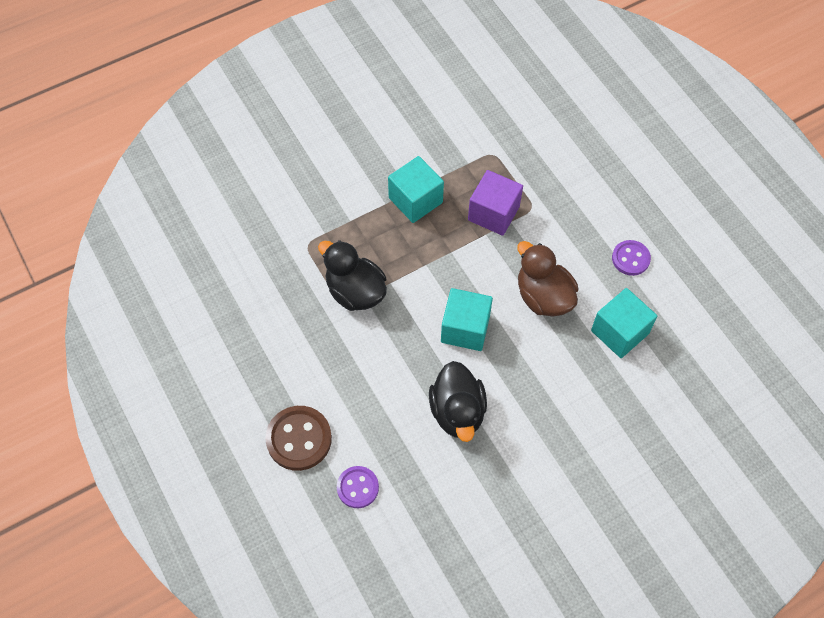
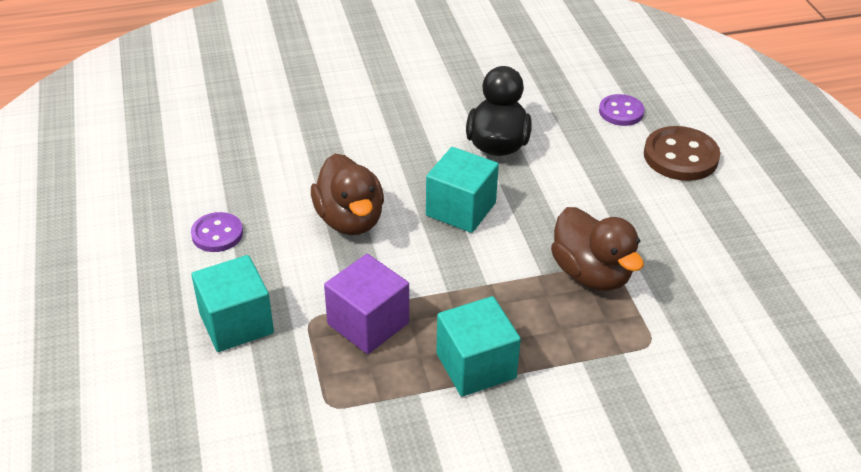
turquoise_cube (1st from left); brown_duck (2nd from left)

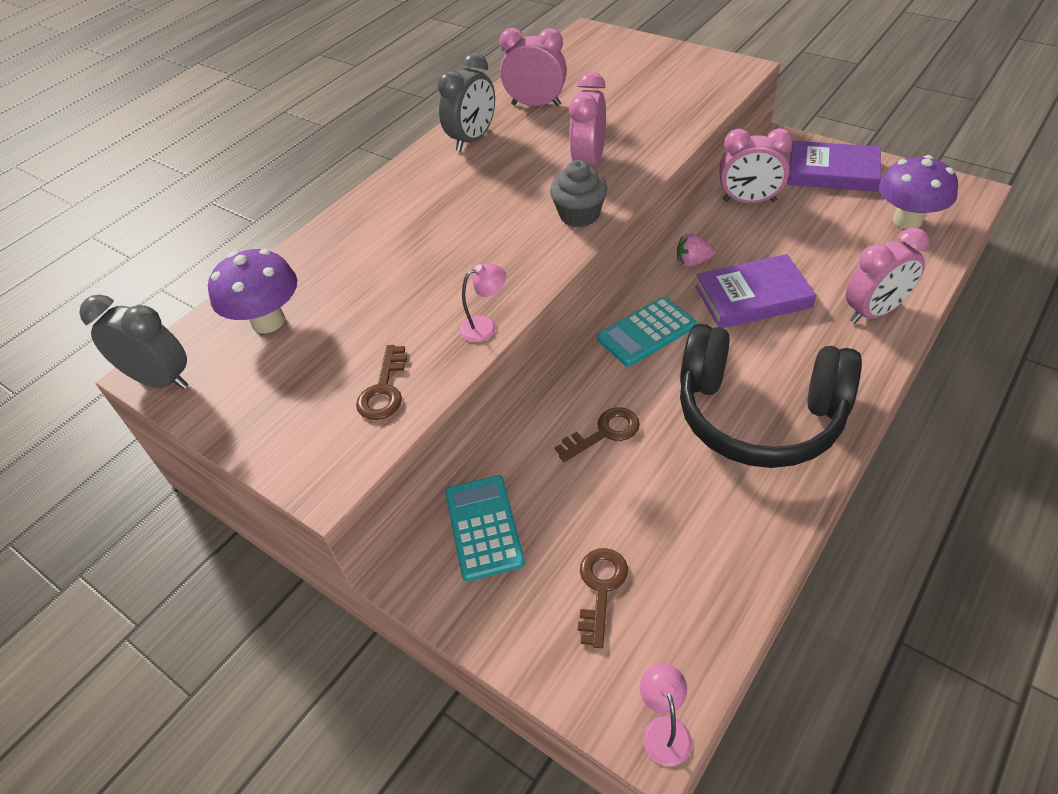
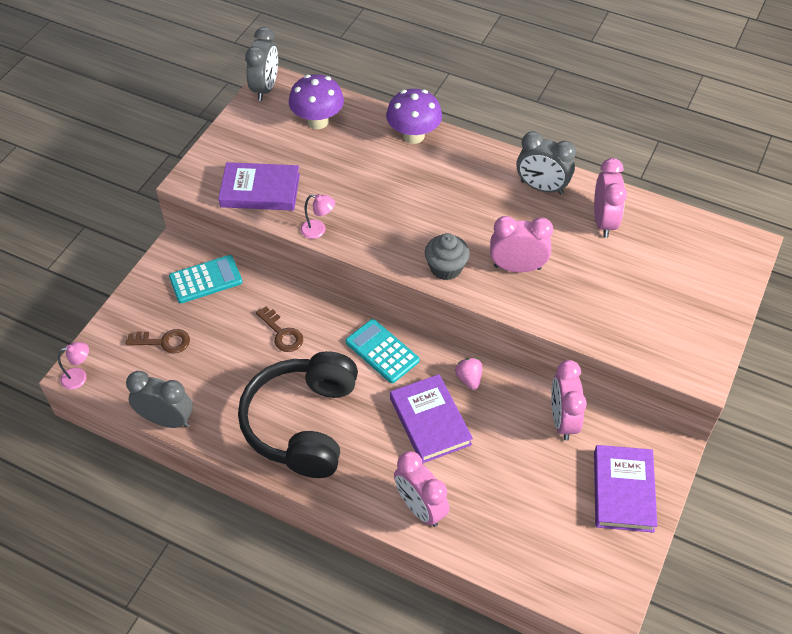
grey_clock (1st from left); purple_book (1st from left); pink_lamp (2nd from left); purple_mushroom (2nd from left)

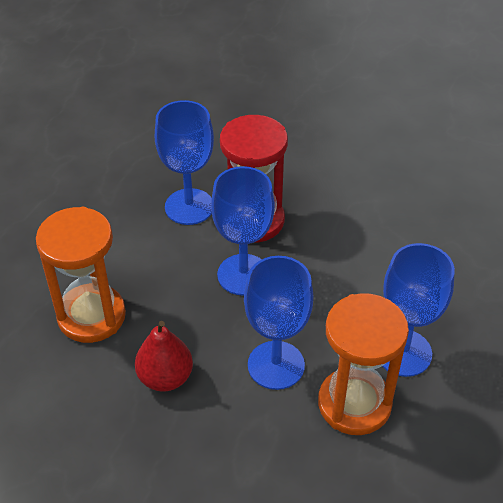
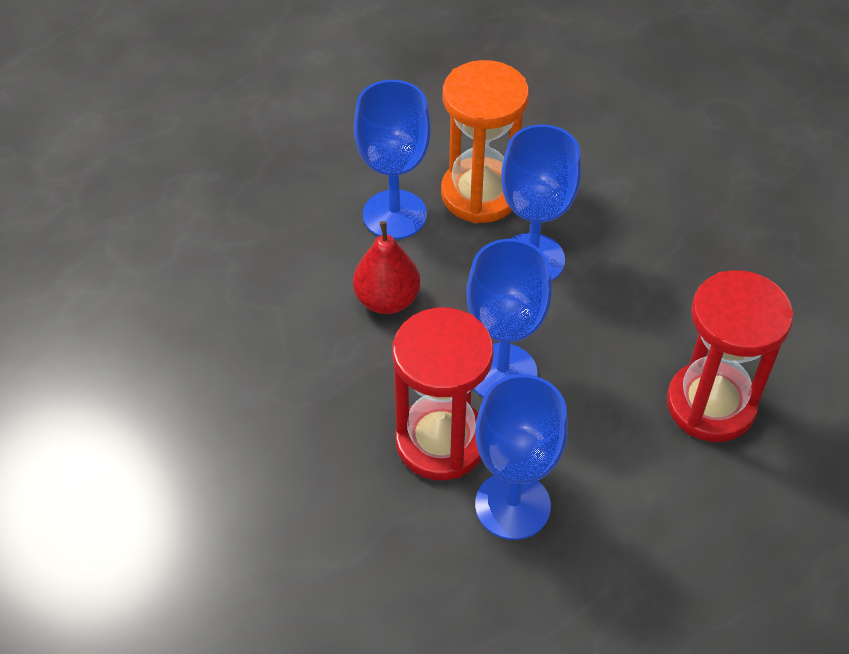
red_pear; red_hourglass (2nd from left)

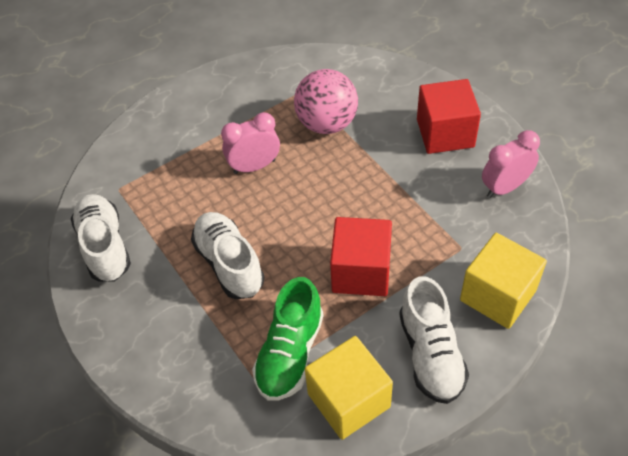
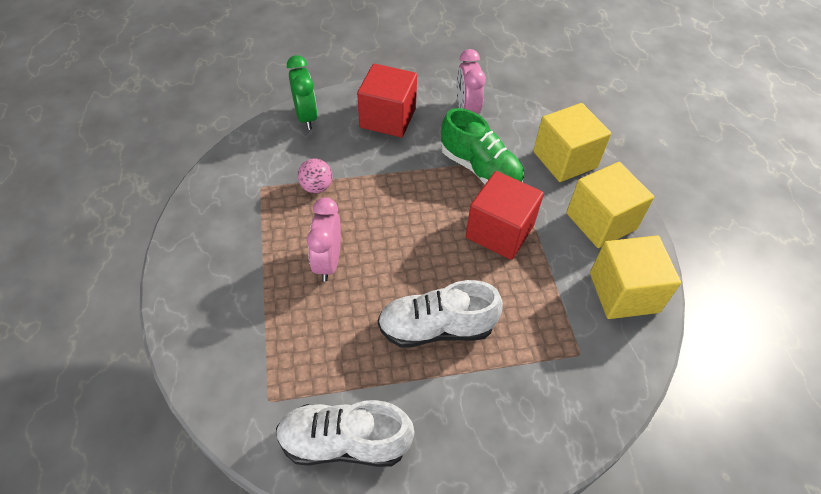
green_clock; pink_ball; green_shoe; yellow_cube (2nd from left)

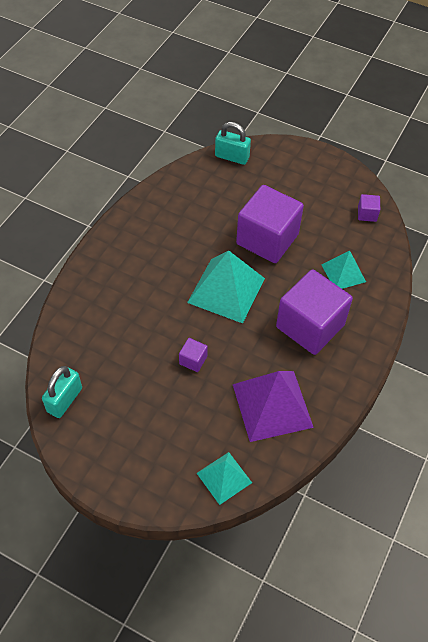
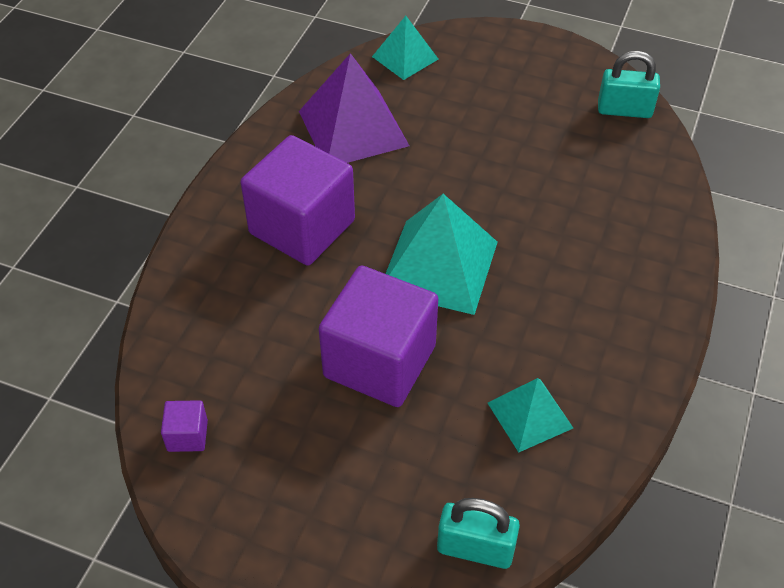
turquoise_pyramid (3rd from left); turquoise_padlock (2nd from left); purple_cube (1st from left in the first image)

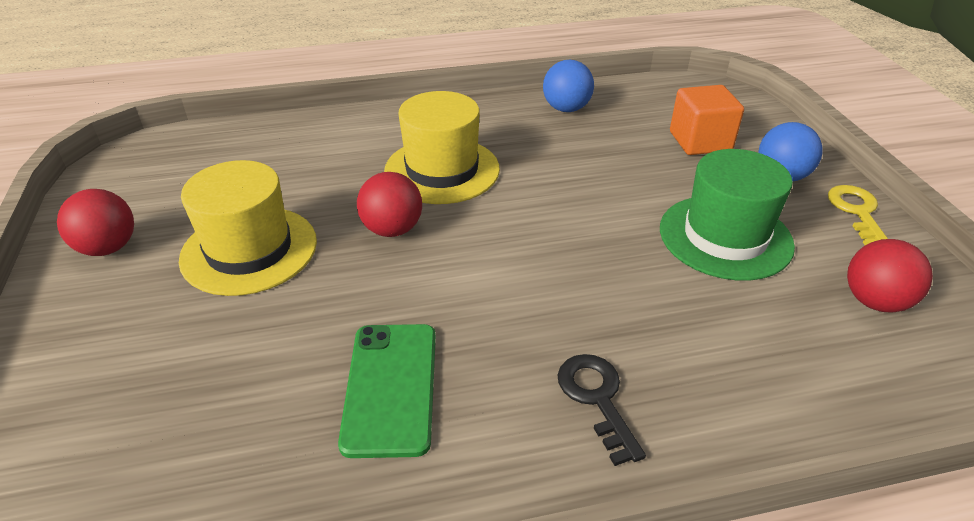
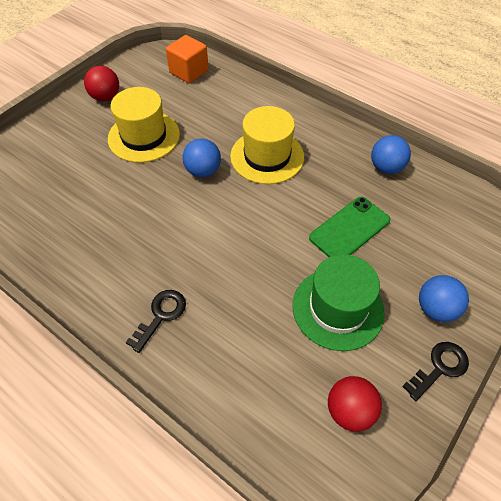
orange_cube; blue_ball (1st from left); green_phone; black_key (2nd from left)

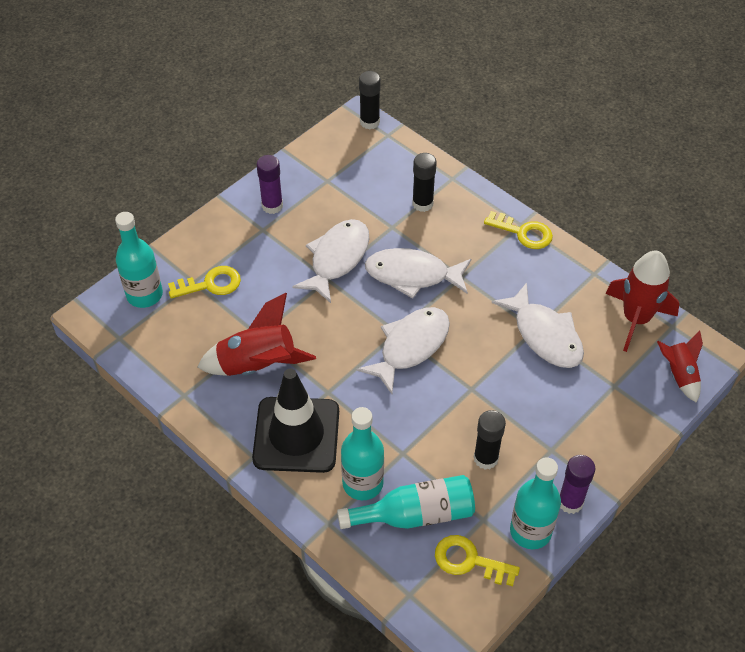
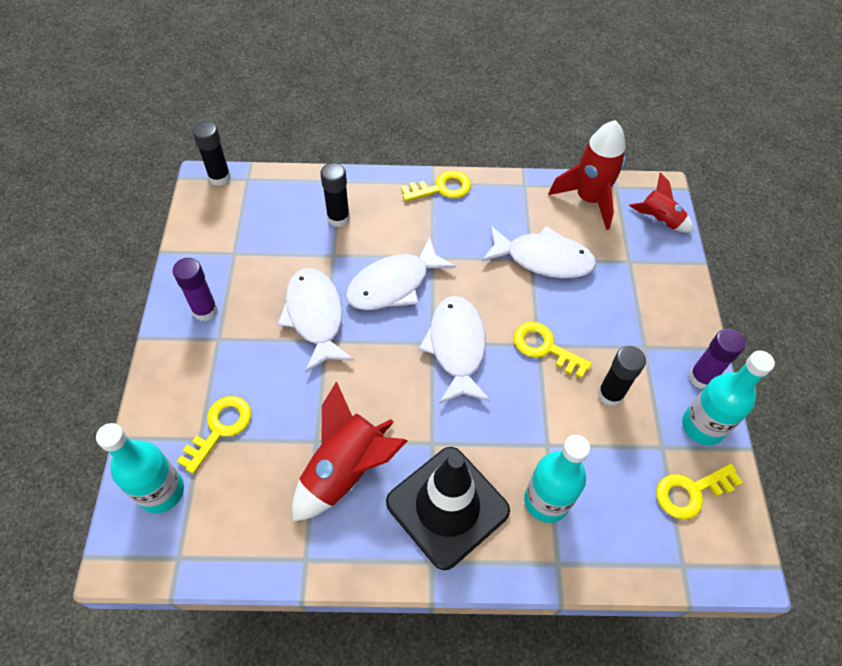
yellow_key (3rd from left); turquoise_bottle (3rd from left in the first image)

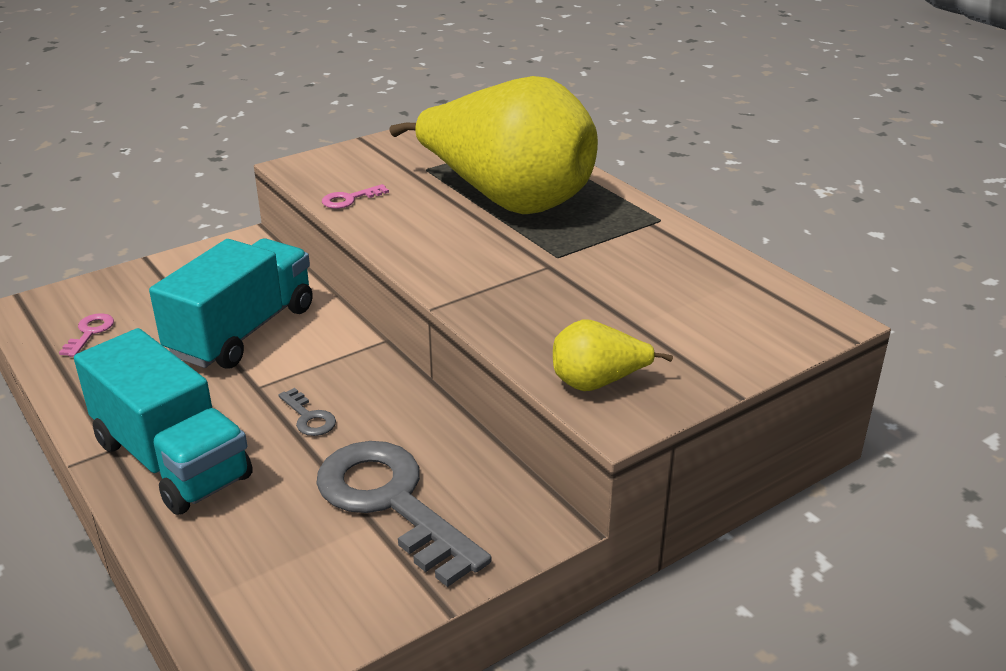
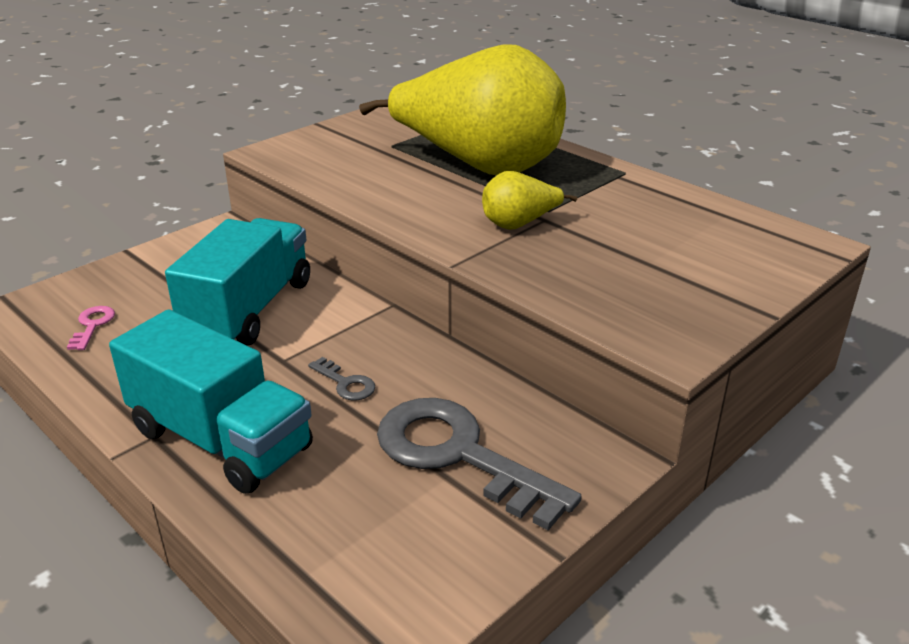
yellow_pear (2nd from left); pink_key (2nd from left in the first image)

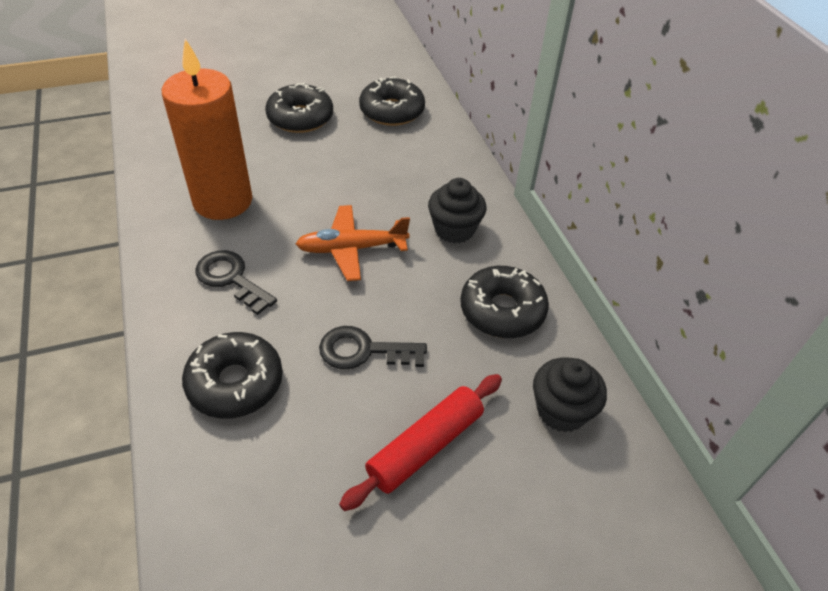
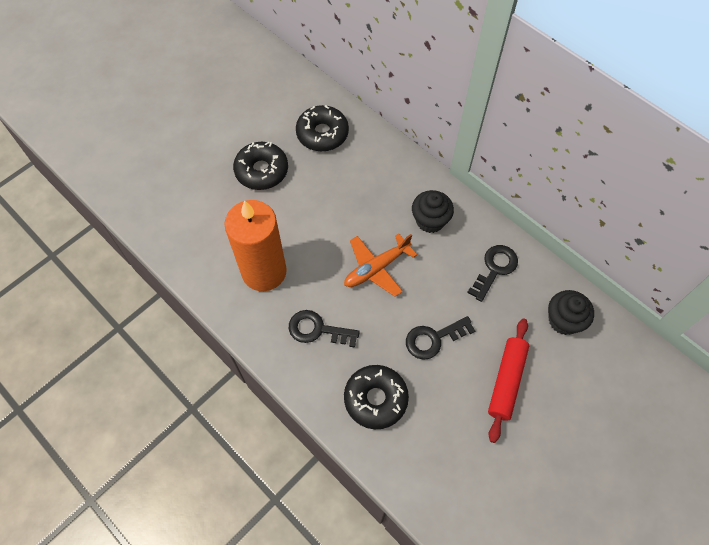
black_key (3rd from left)

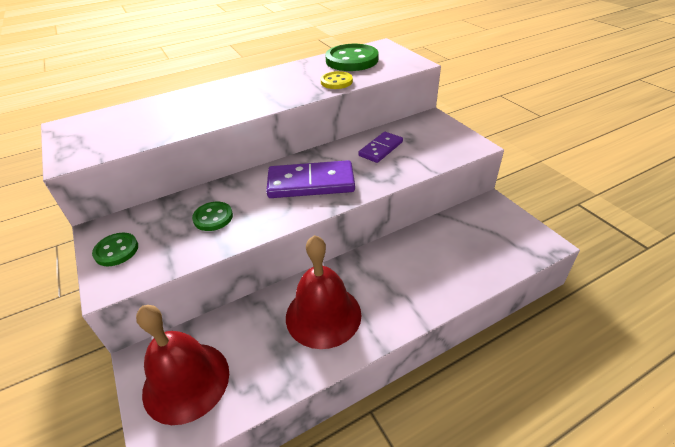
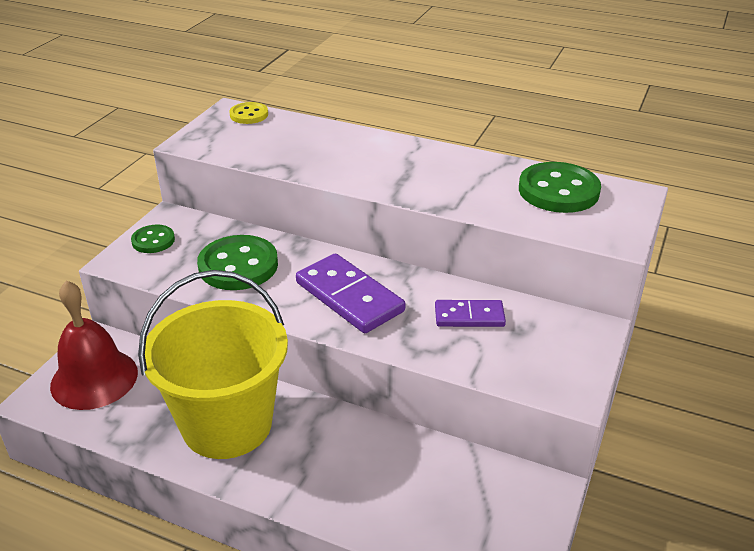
yellow_bucket; green_button (2nd from left); yellow_button

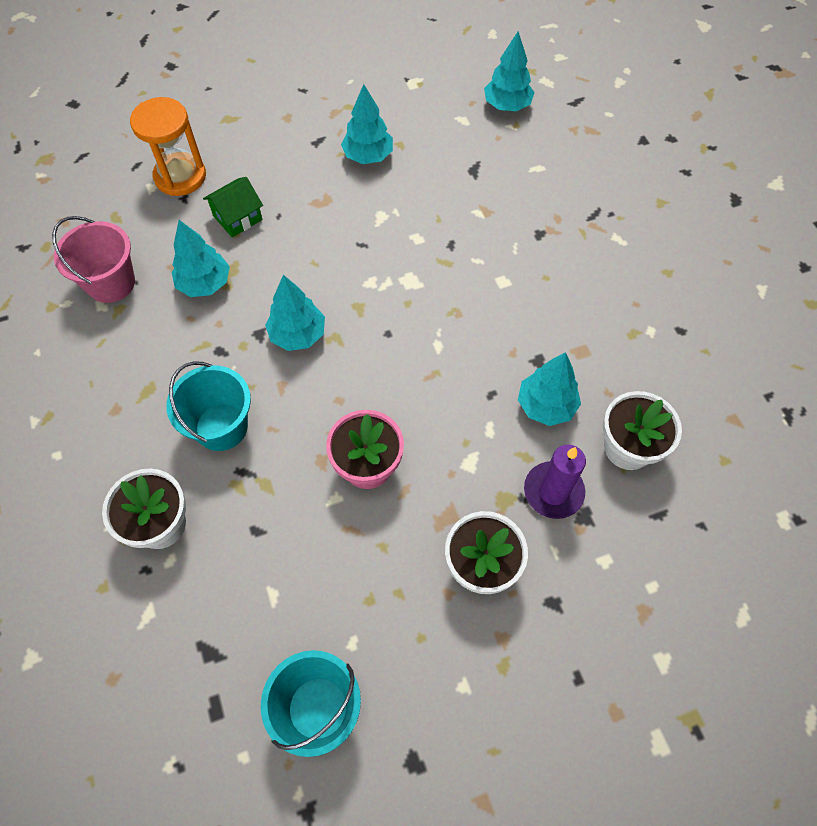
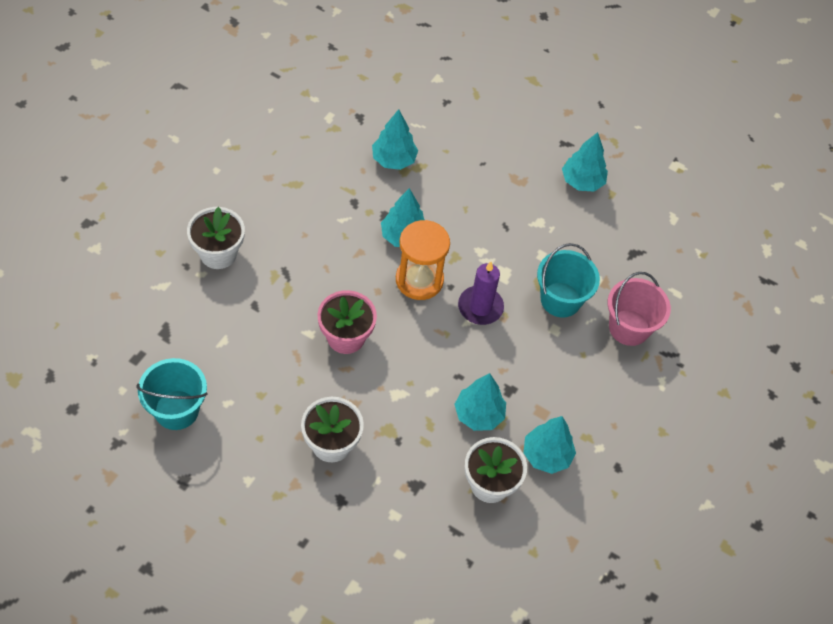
orange_hourglass; purple_candle; turquoise_tree (4th from left); turquoise_bucket (2nd from left); pink_bucket; green_house

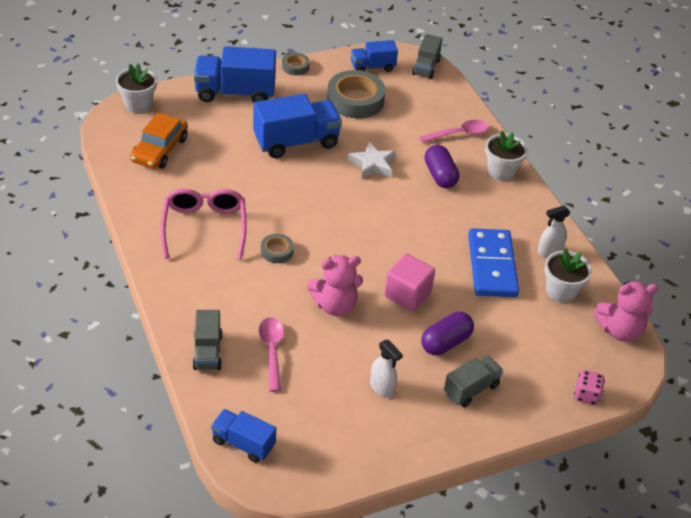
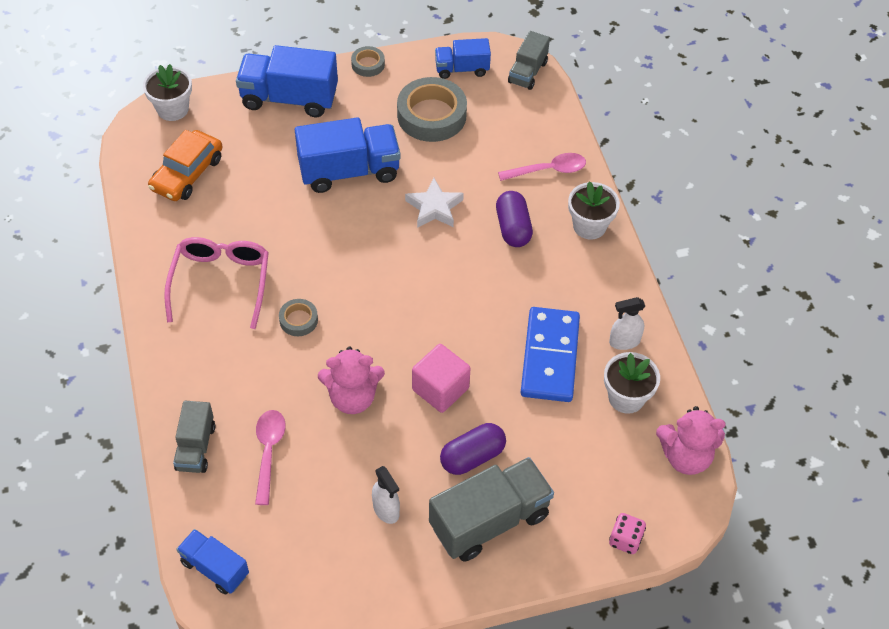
grey_truck (2nd from left)

